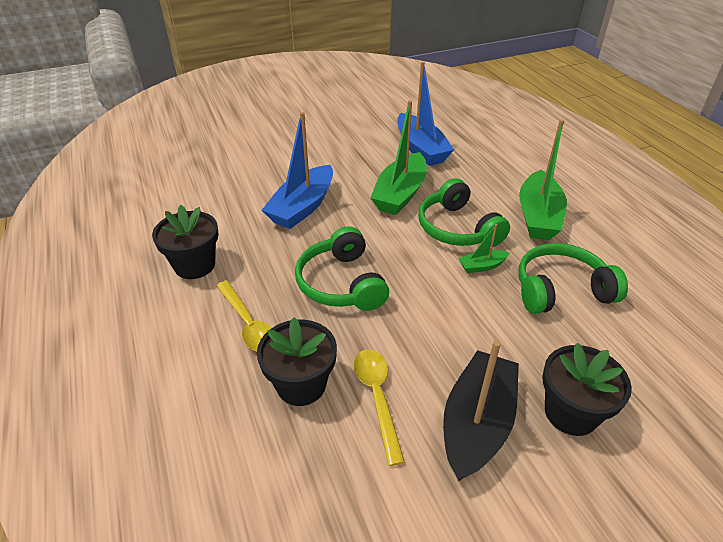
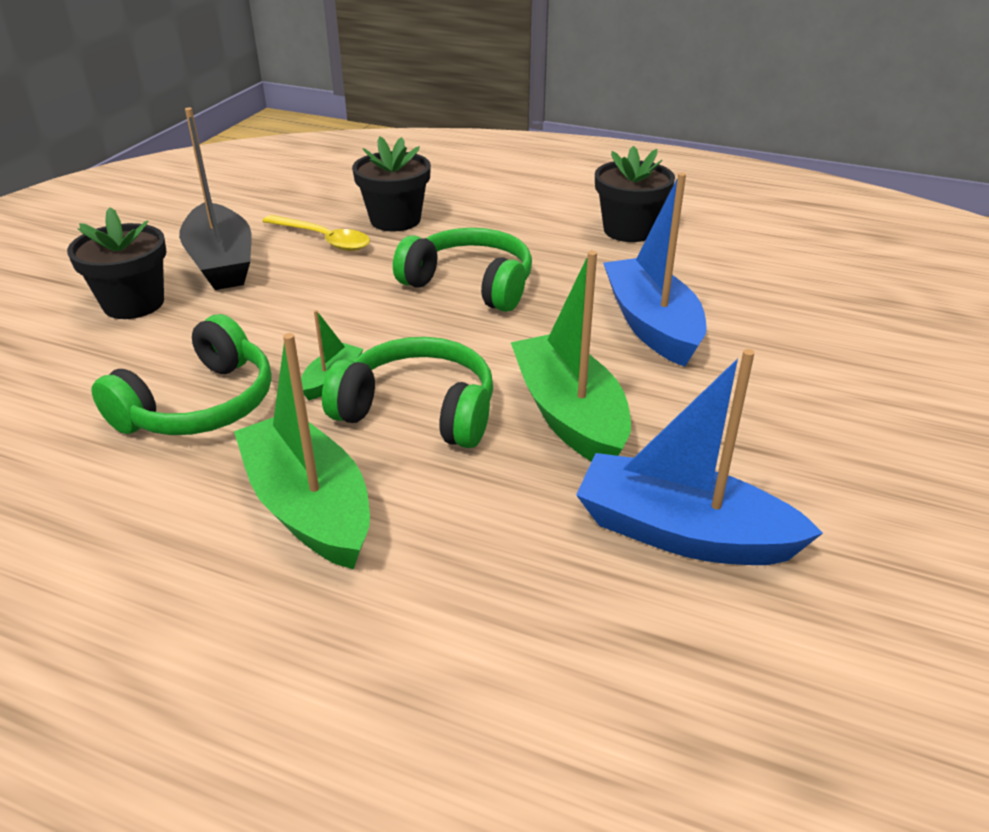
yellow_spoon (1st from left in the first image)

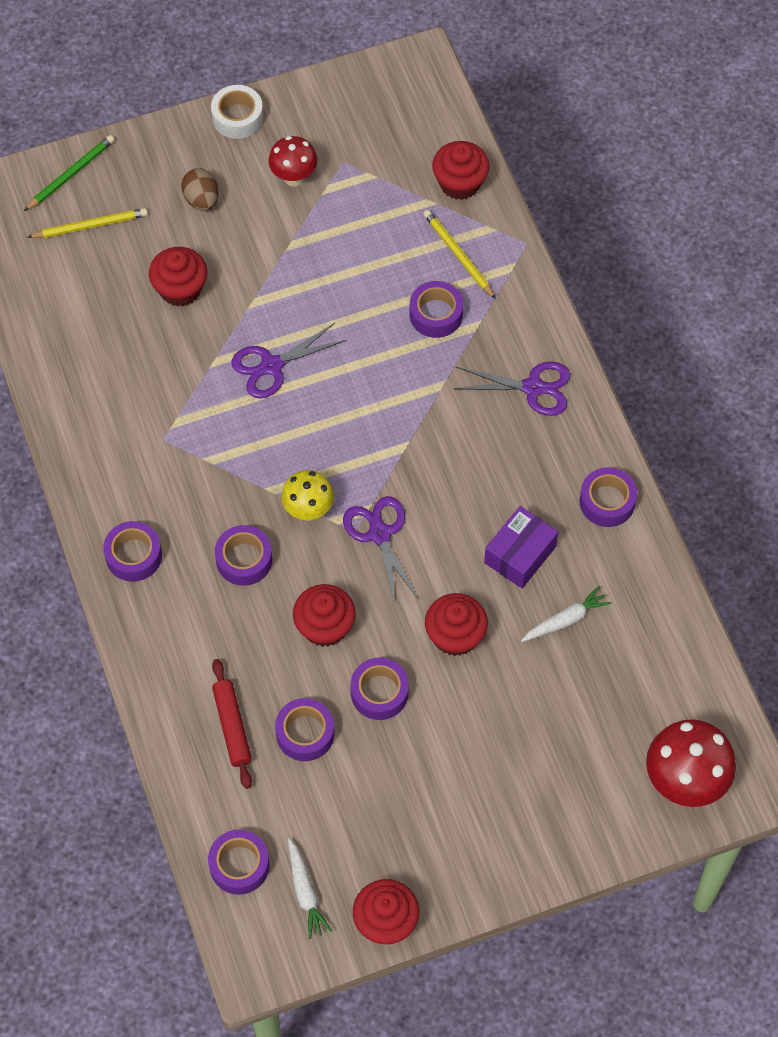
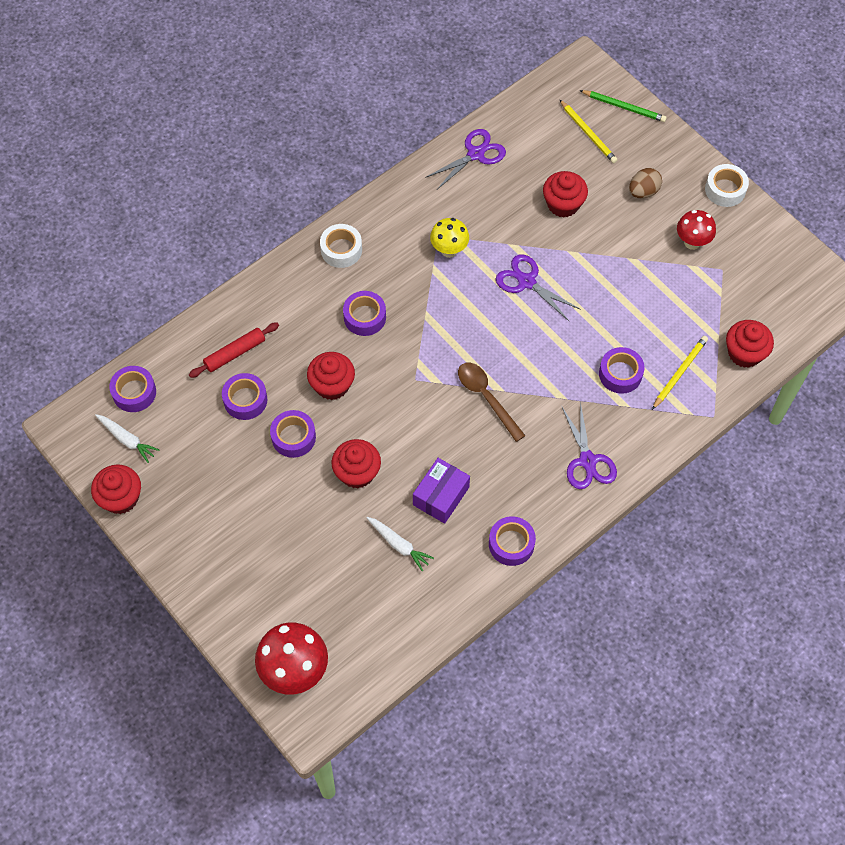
white_carrot (1st from left); white_tape (1st from left); purple_box; purple_scissors (1st from left); yellow_mushroom; brown_spoon

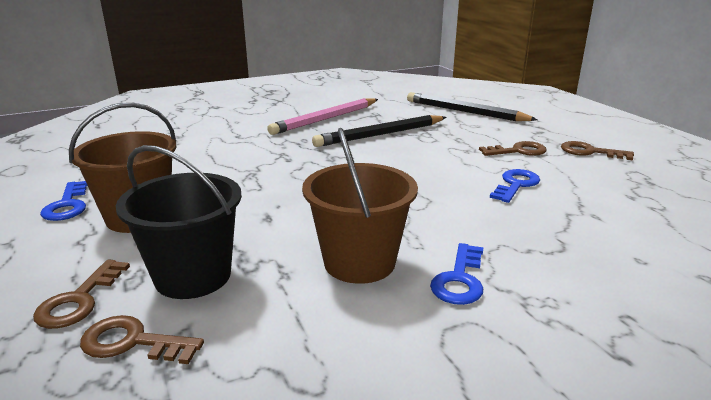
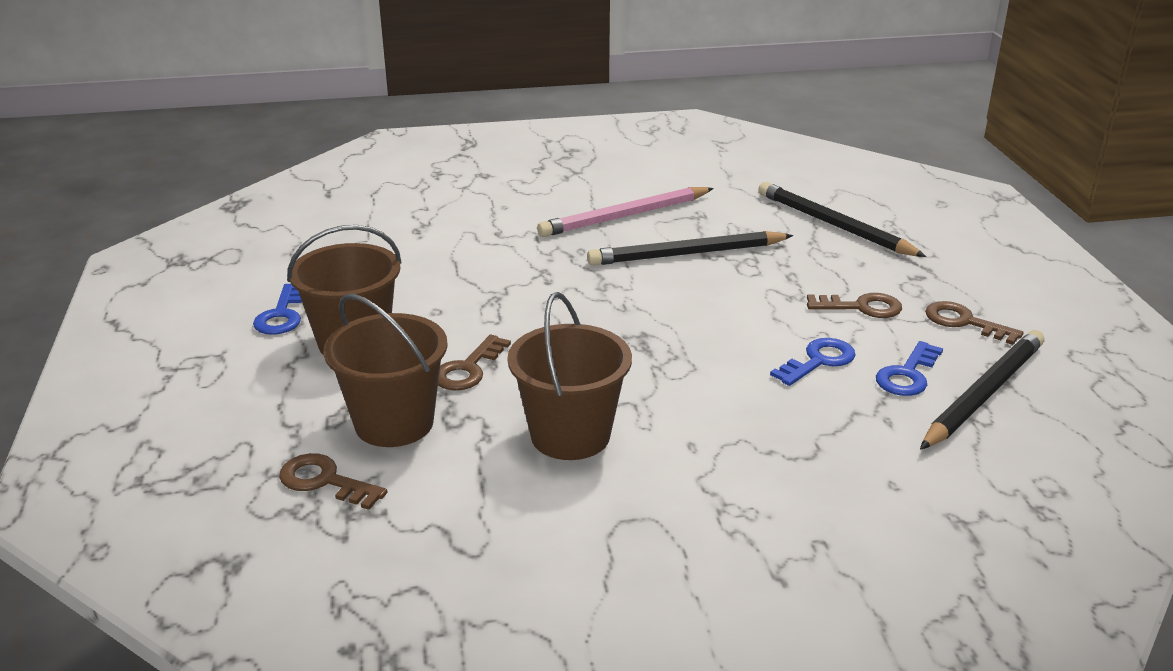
brown_bucket (2nd from left); brown_key (2nd from left); blue_key (3rd from left); black_pencil (3rd from left)

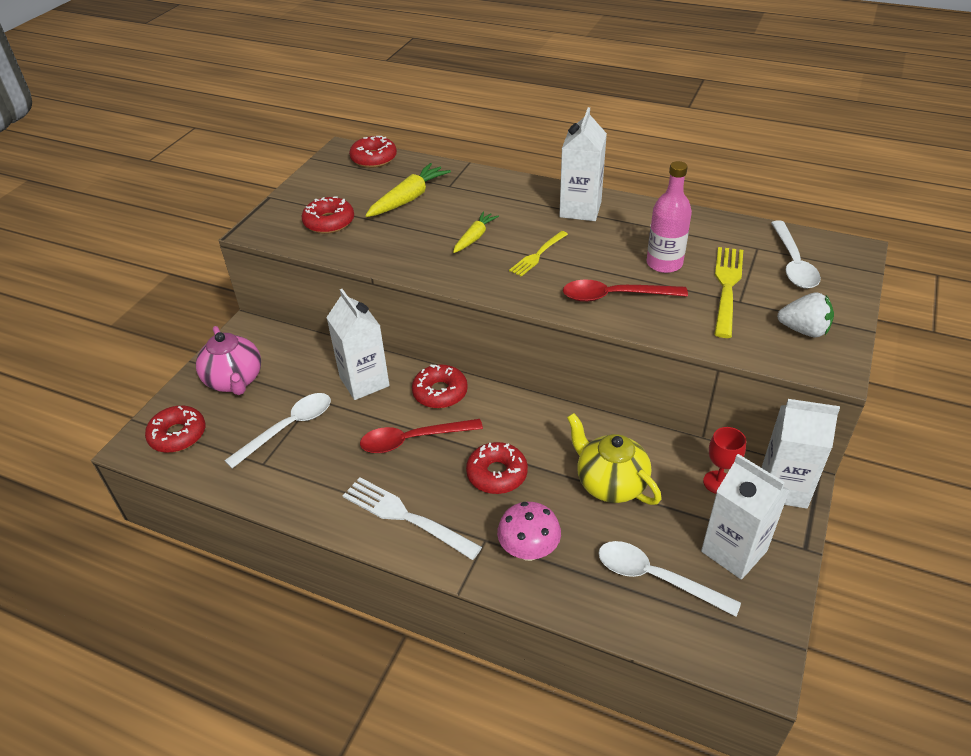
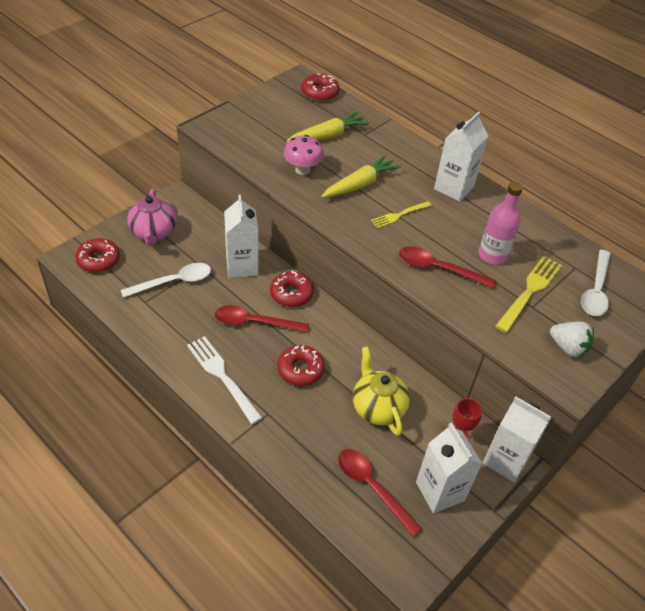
pink_mushroom; yellow_carrot (2nd from left); red_spoon (2nd from left); red_donut (2nd from left in the first image)

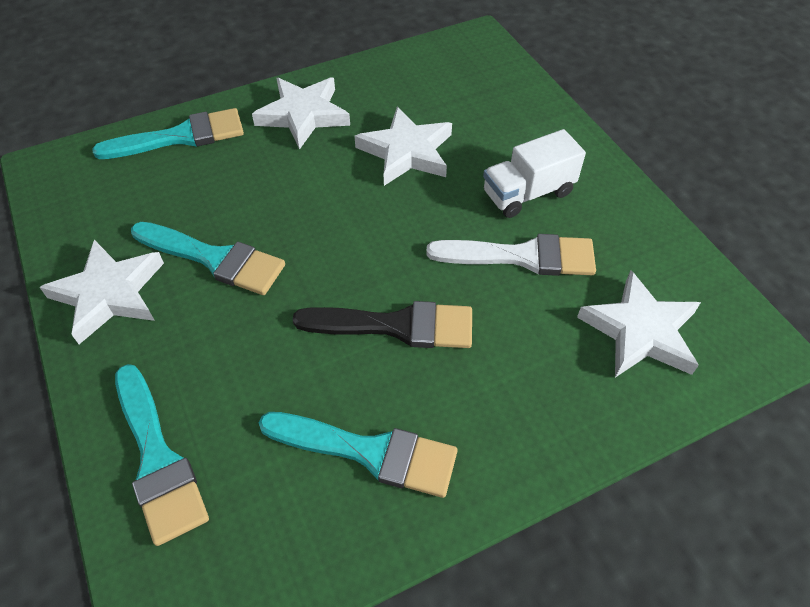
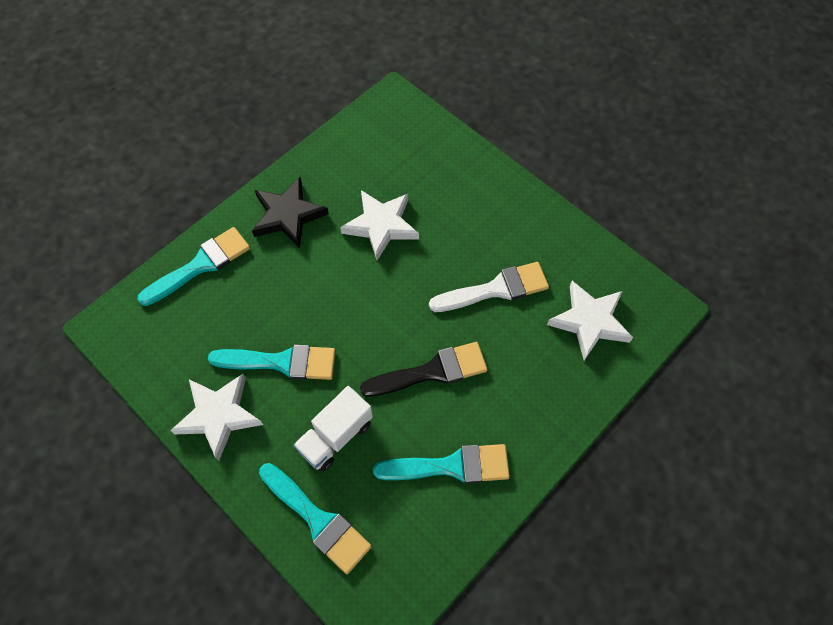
black_star; white_truck

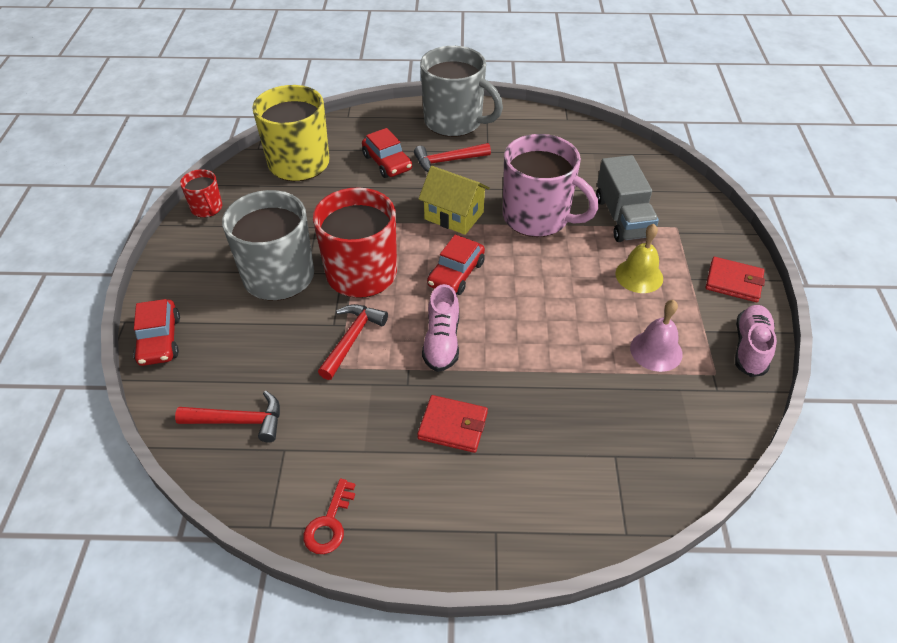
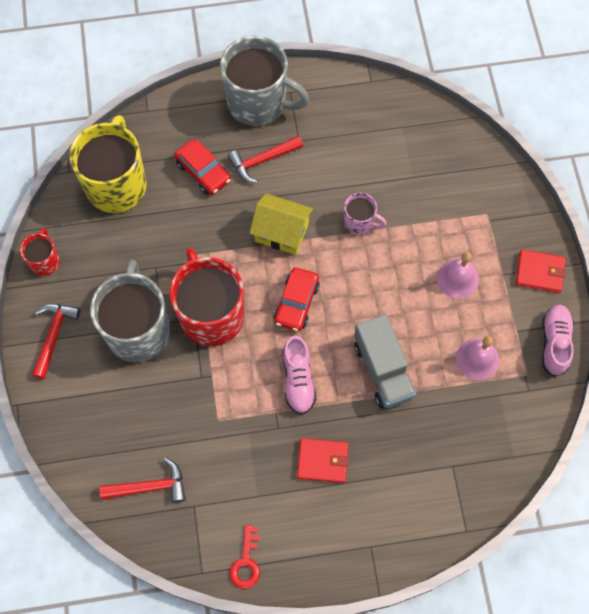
red_mug (1st from left); red_hammer (1st from left); pink_mug; grey_truck; pink_bell (1st from left); red_car (1st from left in the first image)

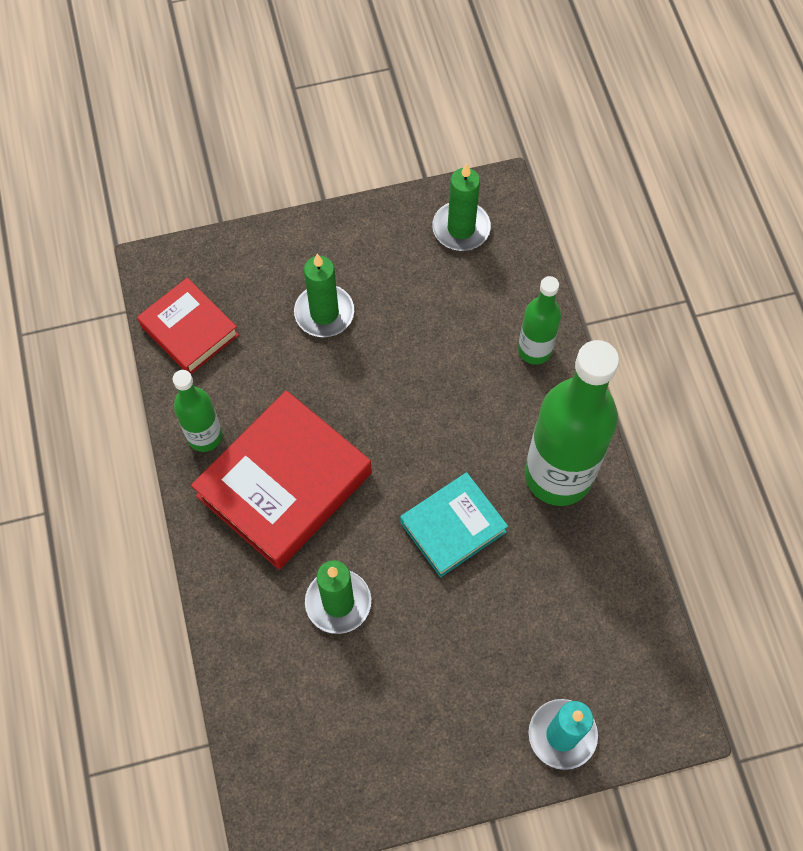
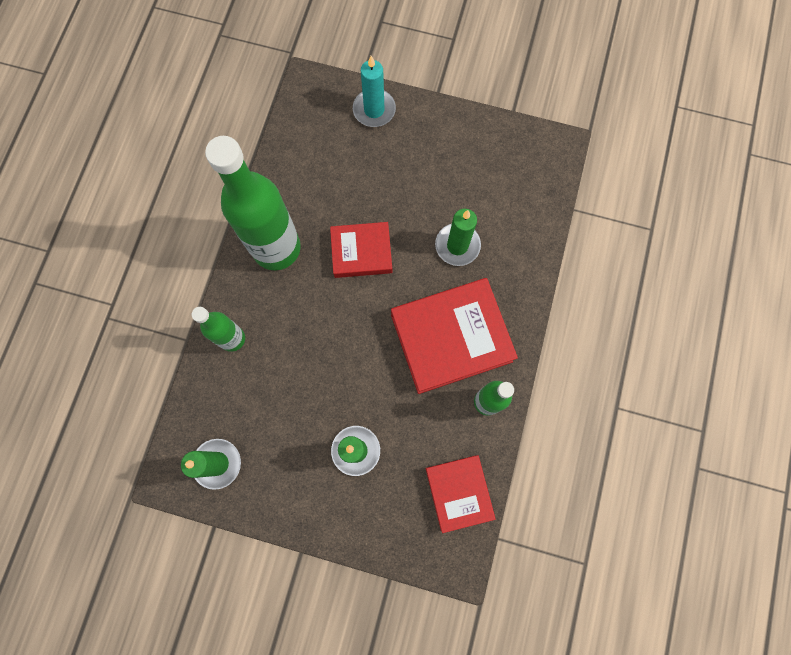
red_book (1st from left)

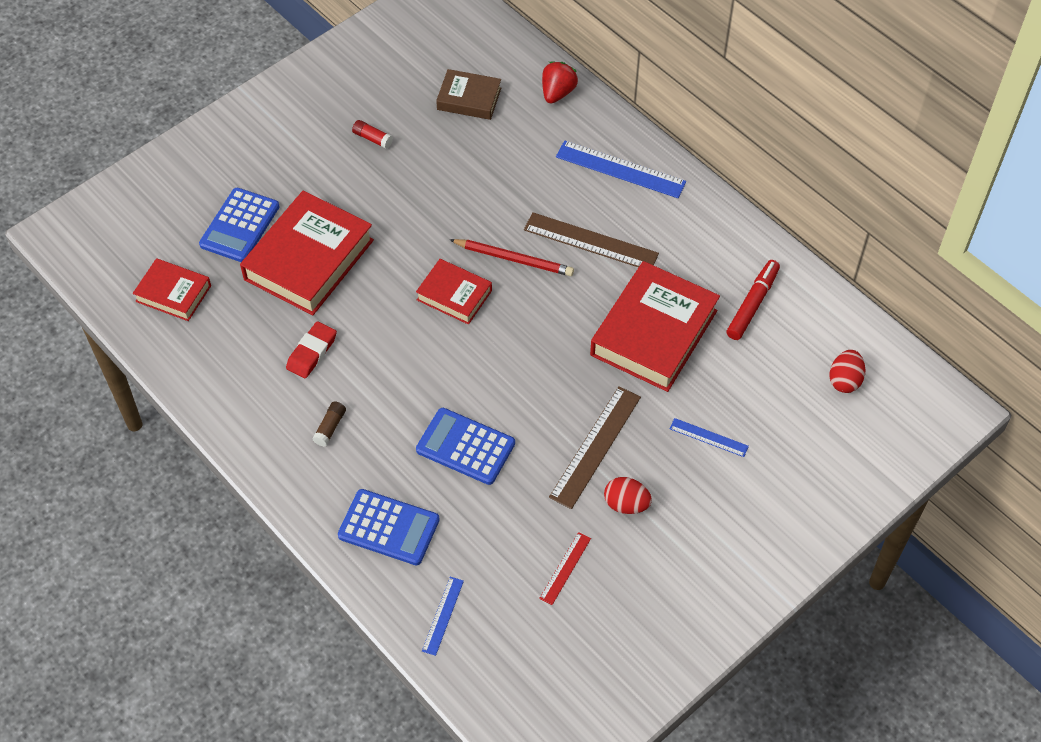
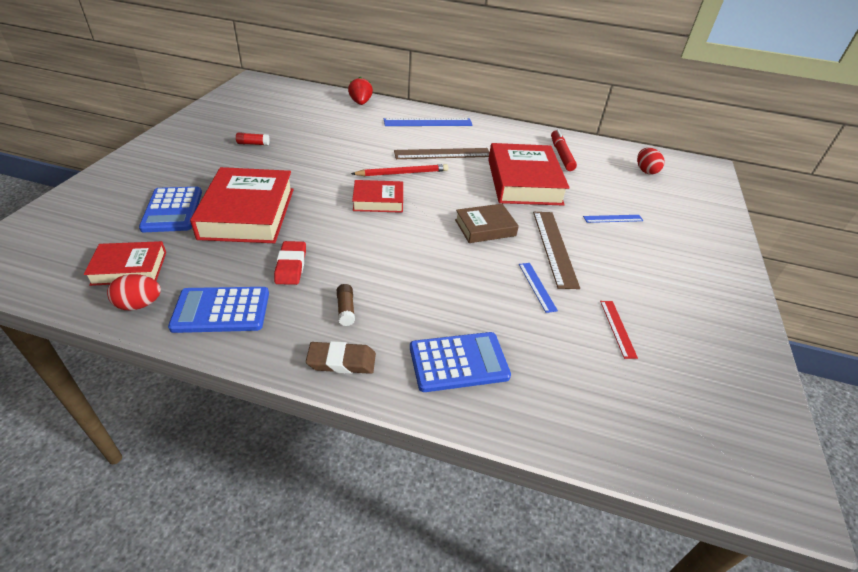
red_egg (1st from left); blue_calculator (2nd from left); brown_eraser; brown_book; blue_ruler (2nd from left)

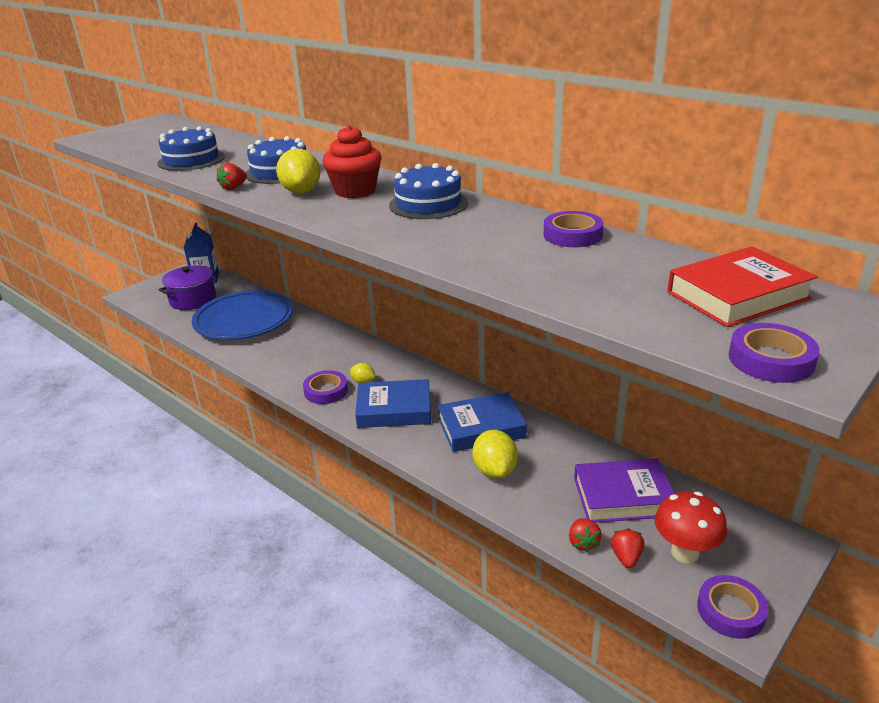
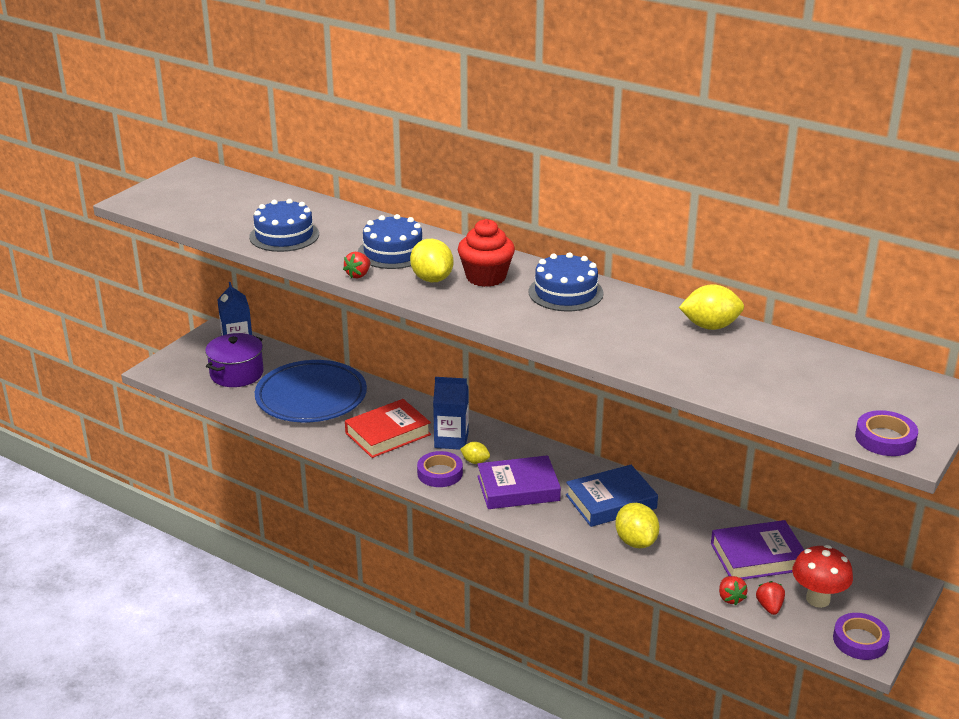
red_book; blue_carton (2nd from left); purple_book (1st from left); yellow_lemon (4th from left)

